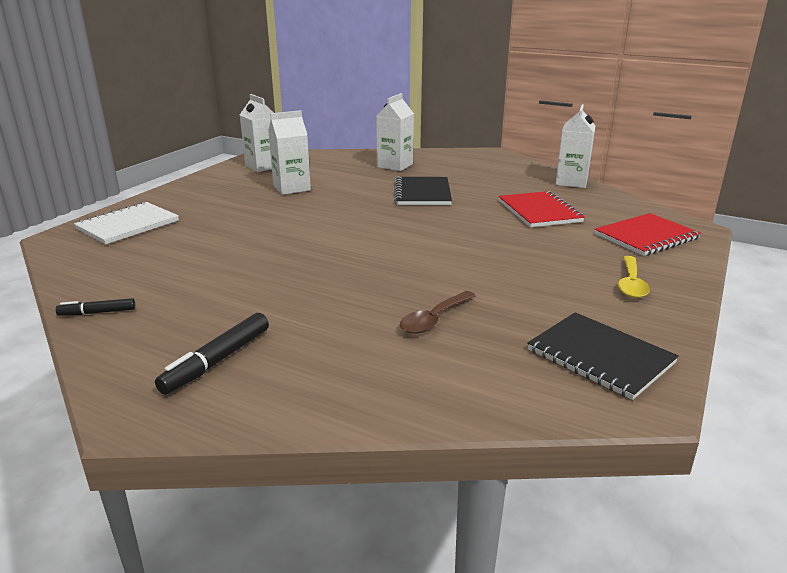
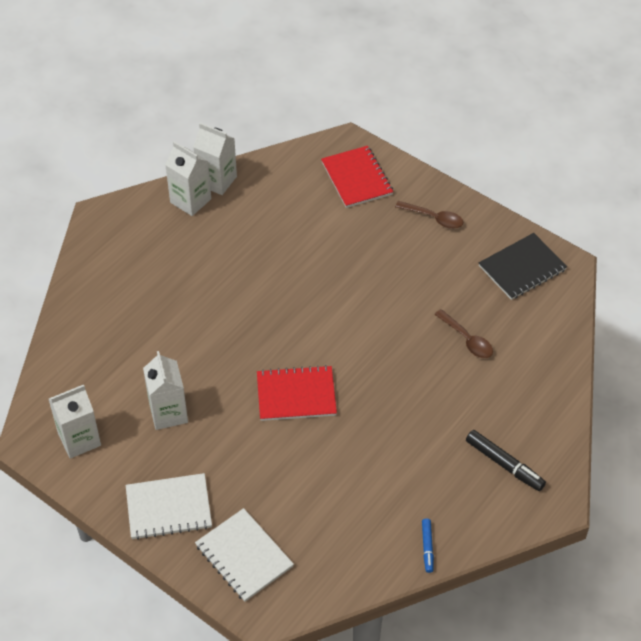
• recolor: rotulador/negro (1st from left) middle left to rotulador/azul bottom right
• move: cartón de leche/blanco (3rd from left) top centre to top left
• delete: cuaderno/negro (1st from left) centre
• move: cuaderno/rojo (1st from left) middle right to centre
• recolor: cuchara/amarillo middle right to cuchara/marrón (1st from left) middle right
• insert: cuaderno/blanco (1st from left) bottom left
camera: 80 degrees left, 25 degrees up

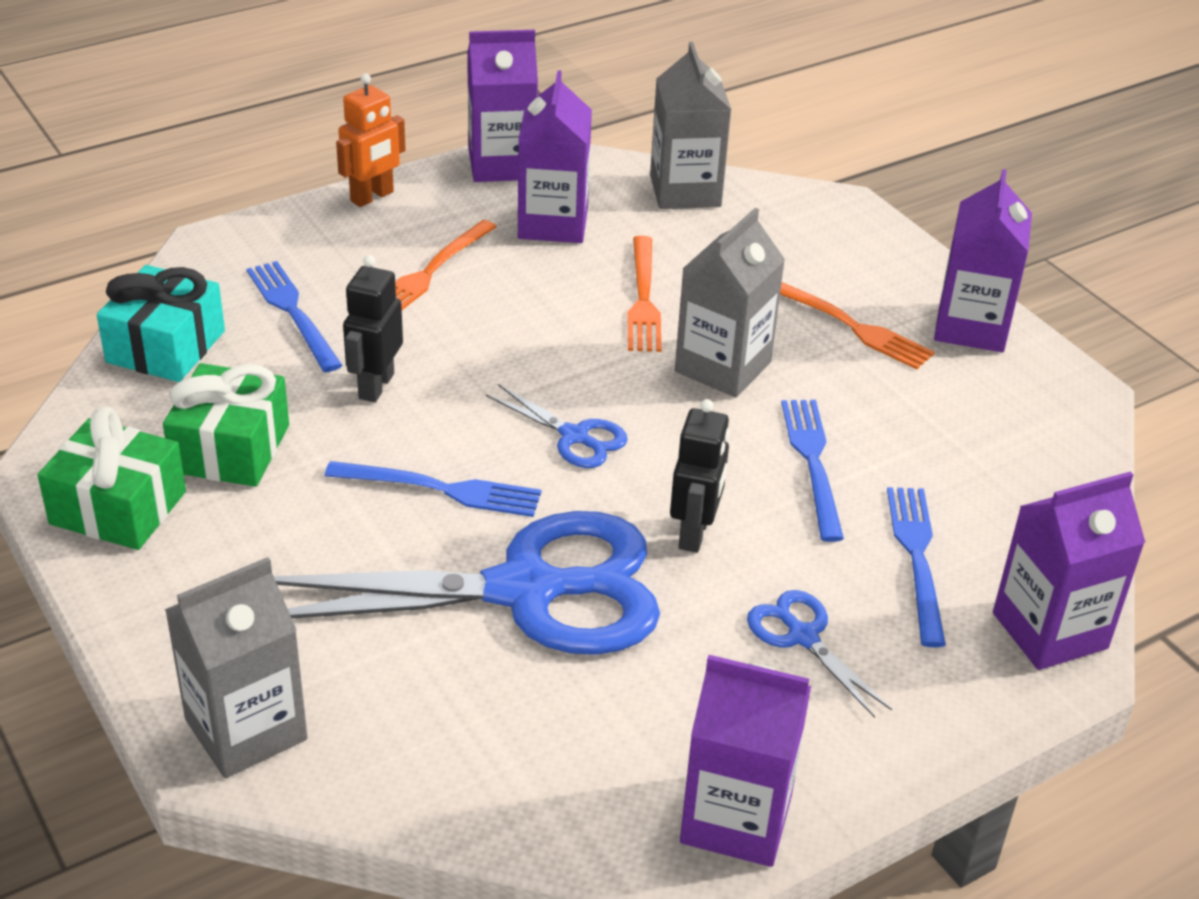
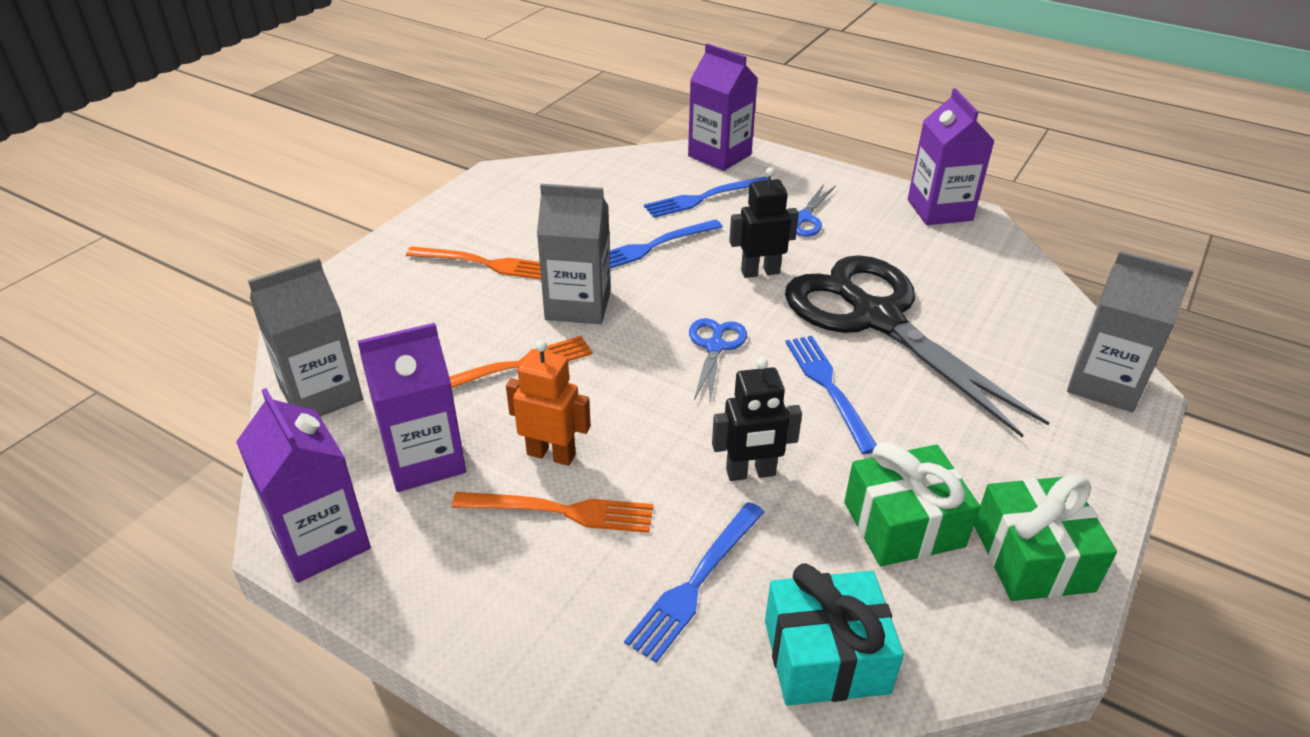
• recolor: tijeras/azul (1st from left) centre to tijeras/negro middle right
• move: robot/naranja top left to centre
• rotate: tenedor/naranja (3rd from left in the first image) middle right = centre 90 degrees clockwise
• delete: cartón de leche/morado (4th from left) top right
camera: 115 degrees left, 0 degrees up

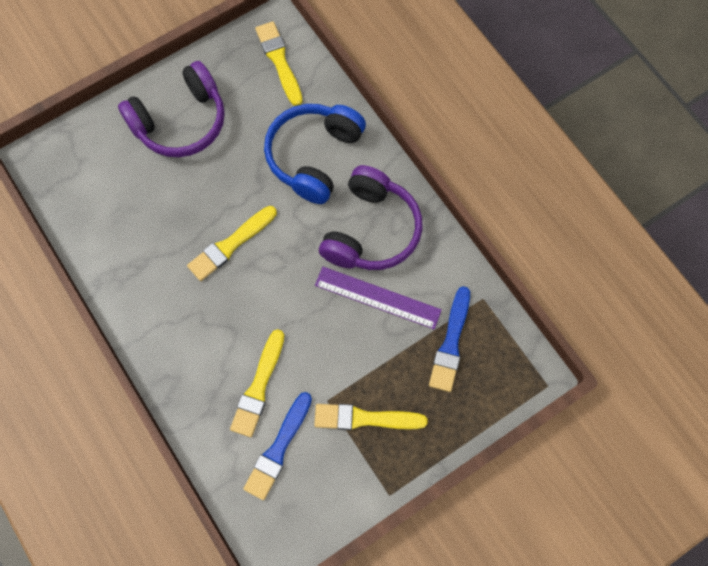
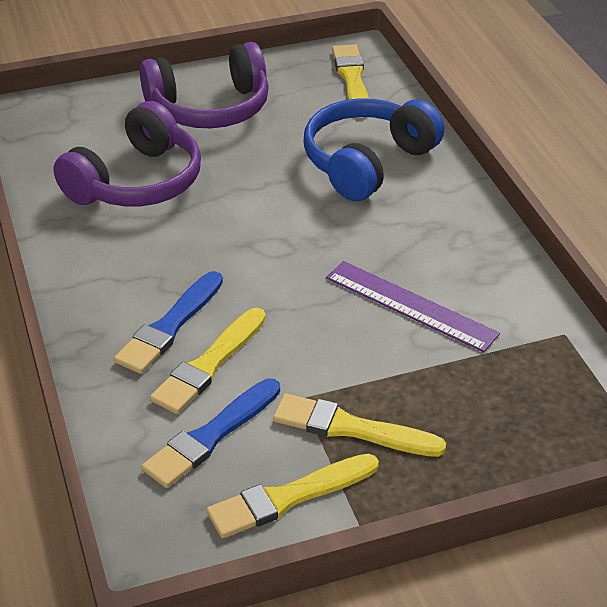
• move: pincel/amarillo (1st from left in the first image) middle left to pincel/amarillo (2nd from left) bottom centre
• move: auriculares/morado (2nd from left in the first image) centre to auriculares/morado (1st from left) top left
• move: pincel/azul (2nd from left in the first image) centre to pincel/azul (1st from left) middle left
camera: 15 degrees right, 30 degrees down

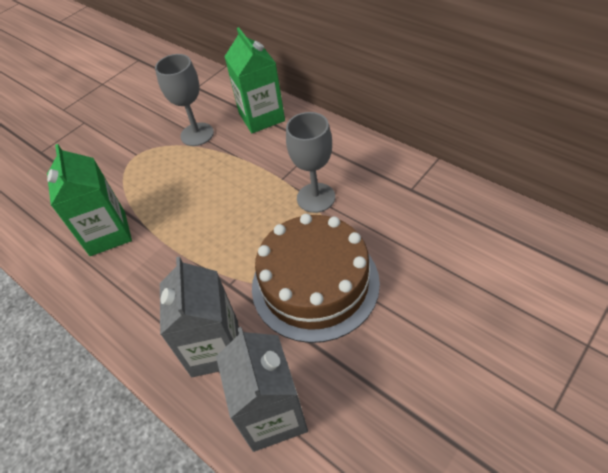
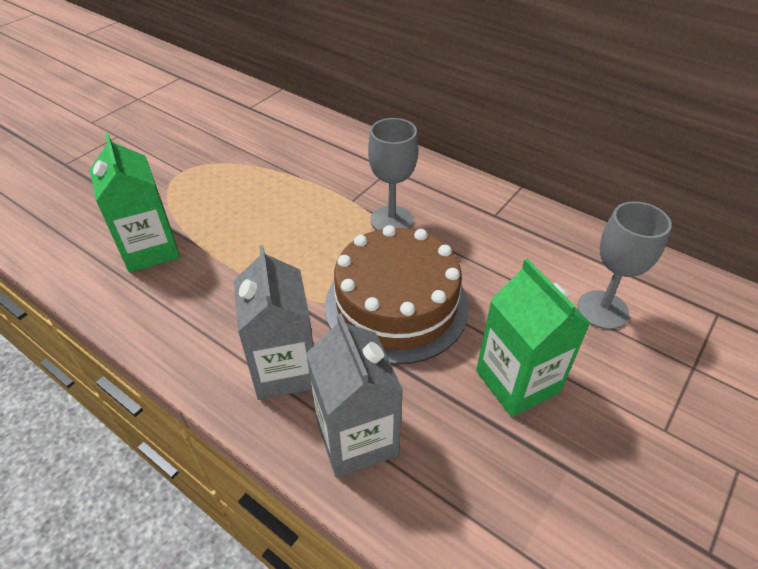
• move: copa/gris (1st from left in the first image) top left to copa/gris (2nd from left) middle right
• move: cartón de leche/verde (2nd from left) top centre to middle right
camera: 10 degrees left, 5 degrees down

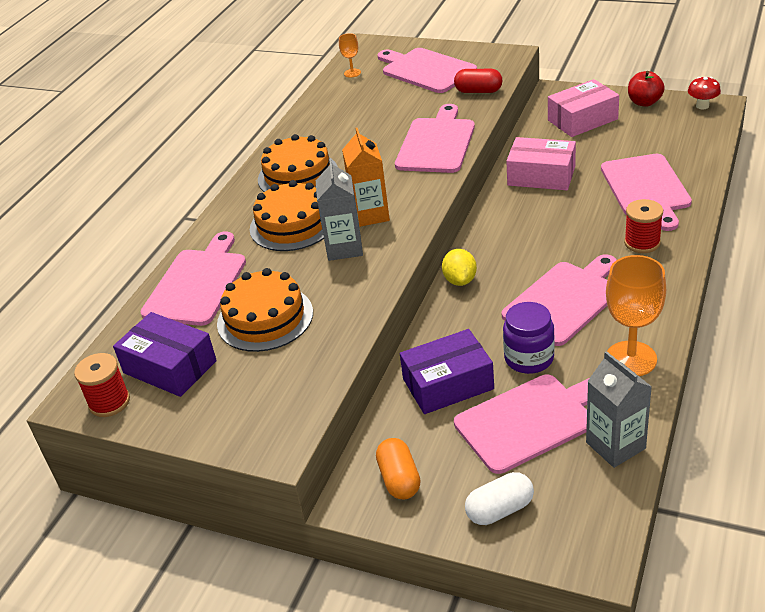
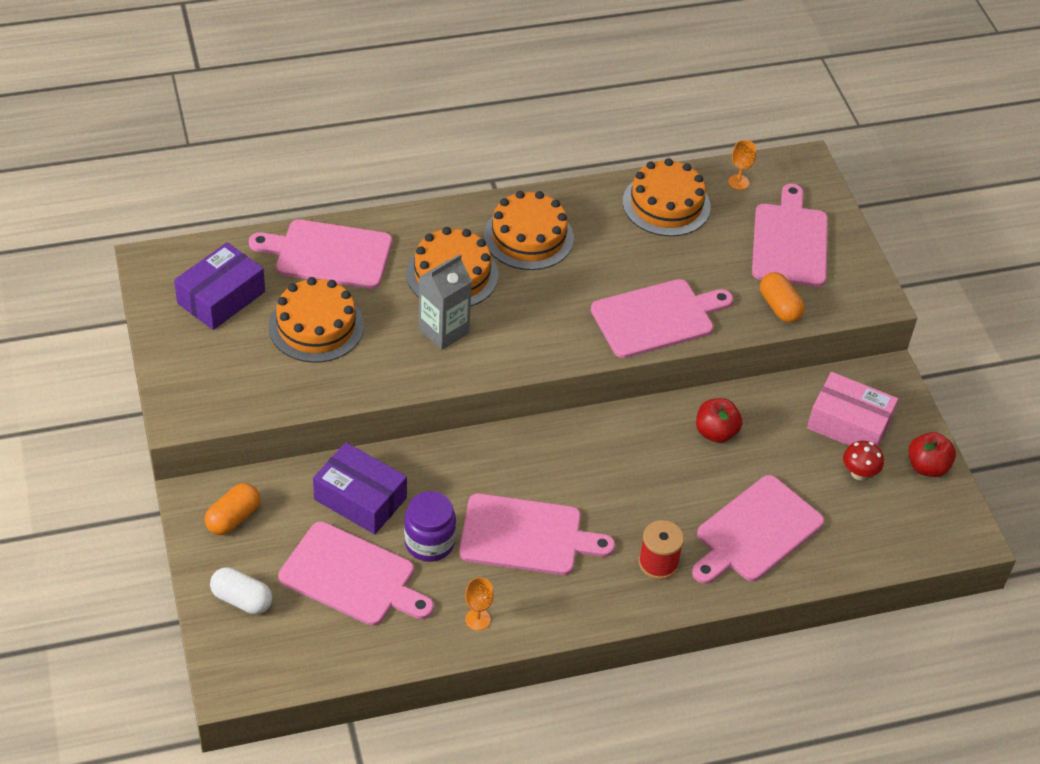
• delete: carrete/rojo (1st from left) middle left
• rotate: caja/morado (1st from left) middle left = middle left 45 degrees clockwise
• rotate: tabla de cortar/rosa (1st from left) middle left = top left 150 degrees counterclockwise
• delete: cartón de leche/naranja top centre
• delete: limón/amarillo centre
• recolor: cápsula/rojo top centre to cápsula/naranja (2nd from left) middle right
• replace: caja/rosa (1st from left) top right to manzana/rojo (1st from left) middle right
• delete: cartón de leche/gris (2nd from left) bottom right
• resize: copa/naranja (2nd from left in the first image) middle right = bottom centre x0.49
• move: seta/rojo top right to middle right
• insert: tarta/naranja (4th from left) top centre
camera: 45 degrees right, 10 degrees up

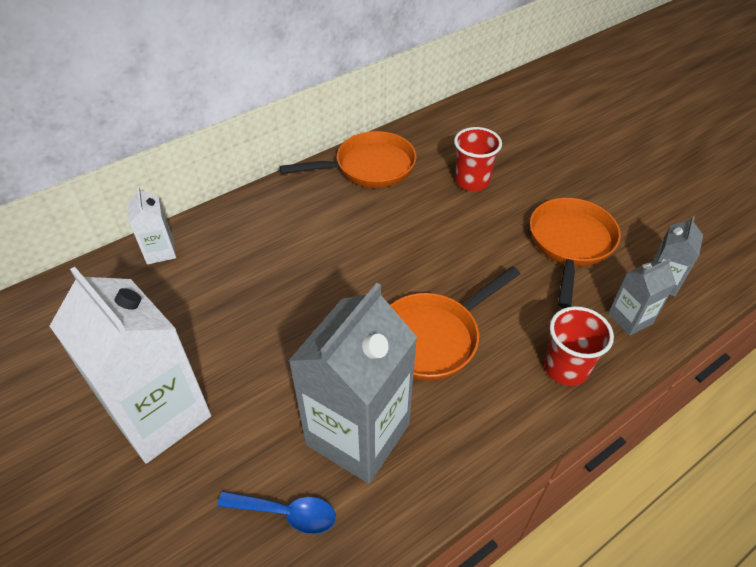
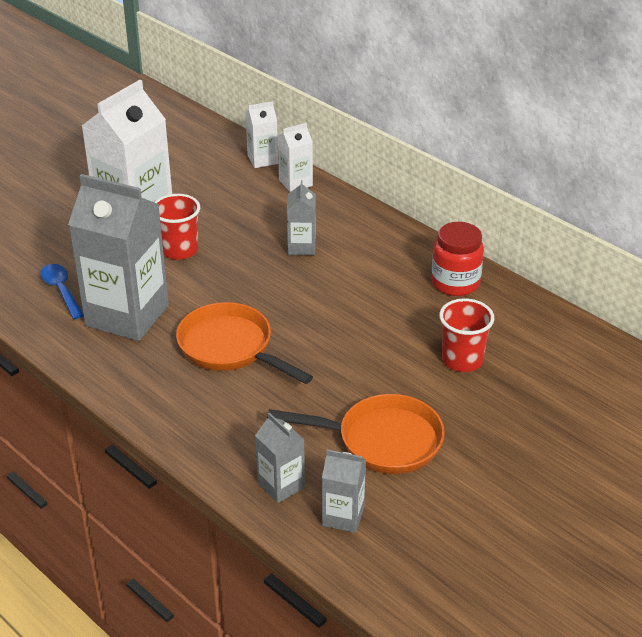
• rotate: cuchara/azul bottom centre = middle left 150 degrees clockwise
• replace: sartén/naranja (1st from left) top centre to tarro/rojo middle right
• move: vaso/rojo (2nd from left in the first image) middle right to vaso/rojo (1st from left) middle left
• insert: cartón de leche/blanco (2nd from left) top centre
• insert: cartón de leche/gris (3rd from left) centre
camera: 80 degrees right, 10 degrees down

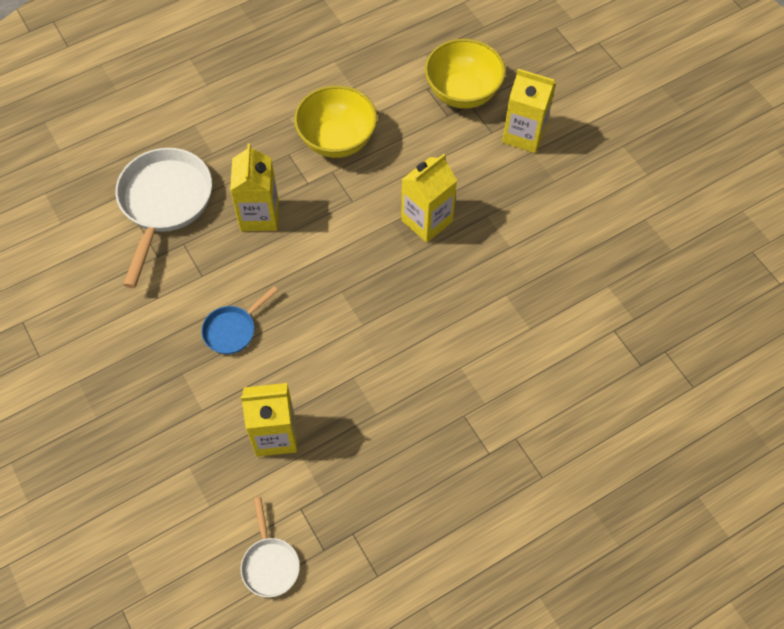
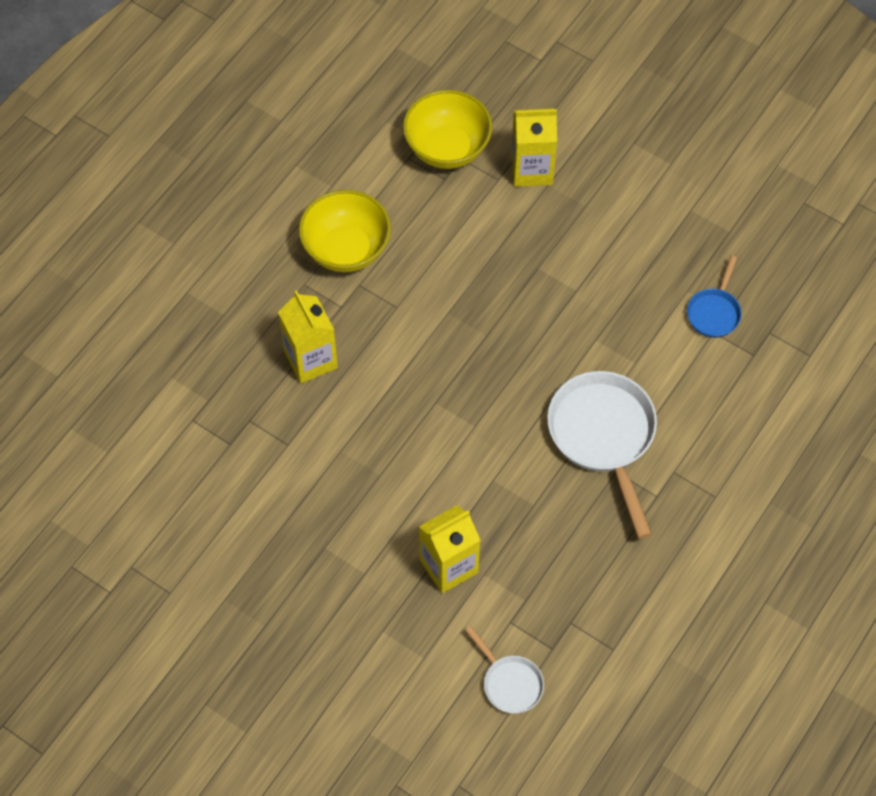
• move: sartén/blanco (1st from left in the first image) middle left to sartén/blanco (2nd from left) middle right
• move: sartén/azul middle left to middle right
• delete: cartón de leche/amarillo (3rd from left) top centre
camera: 25 degrees left, 0 degrees up

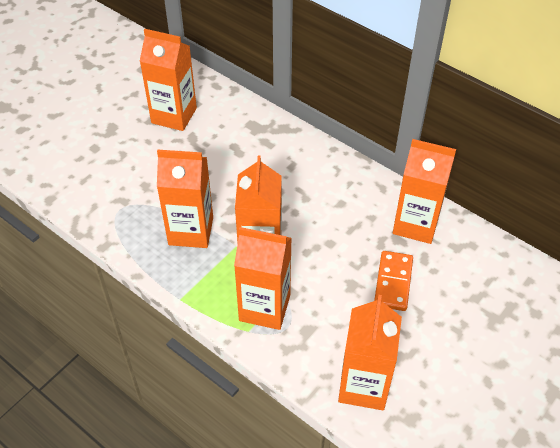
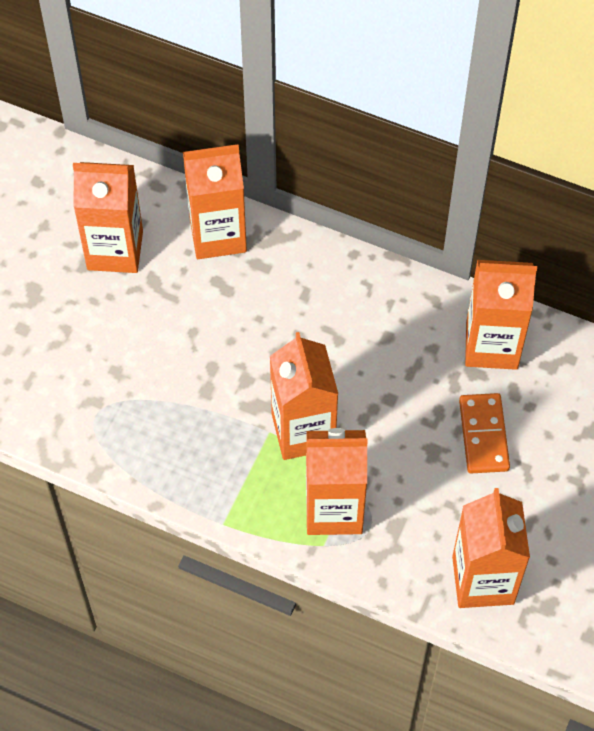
• move: cartón de leche/naranja (2nd from left) middle left to top centre
camera: 15 degrees left, 10 degrees up

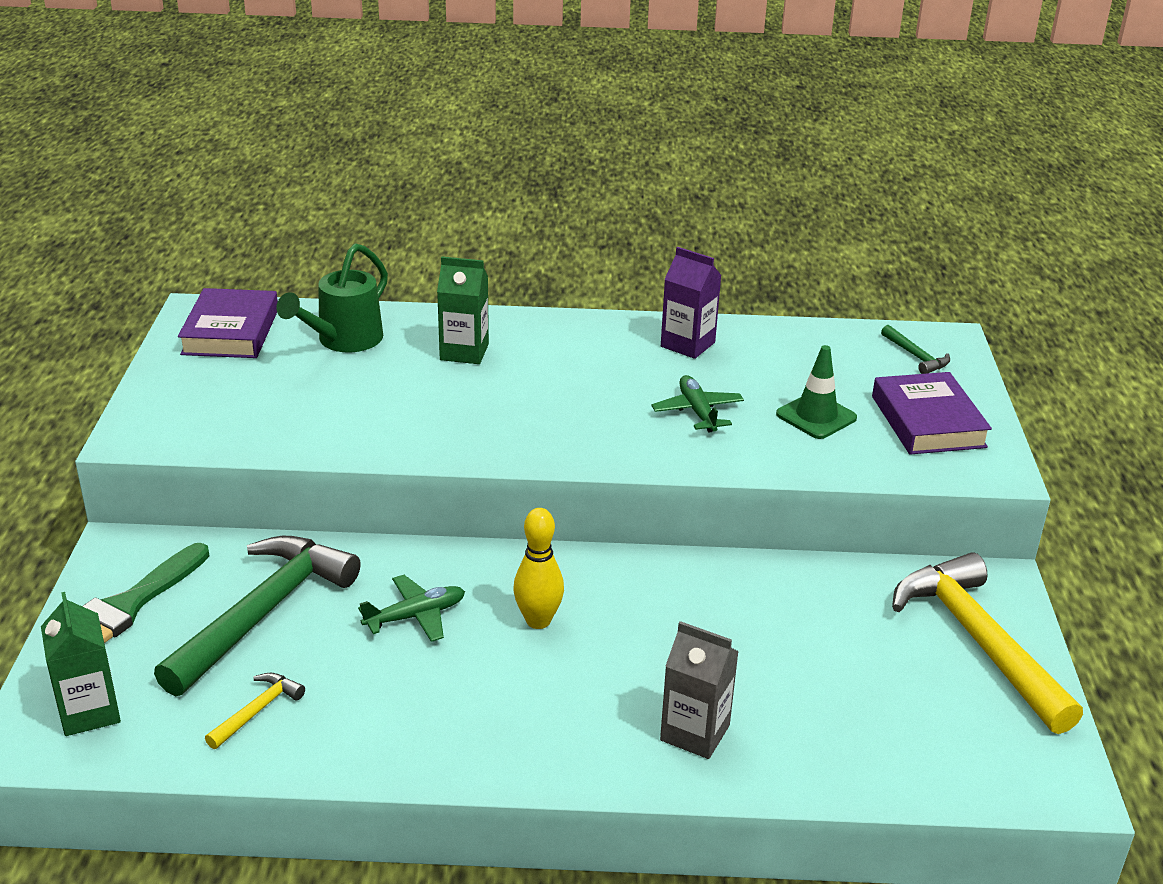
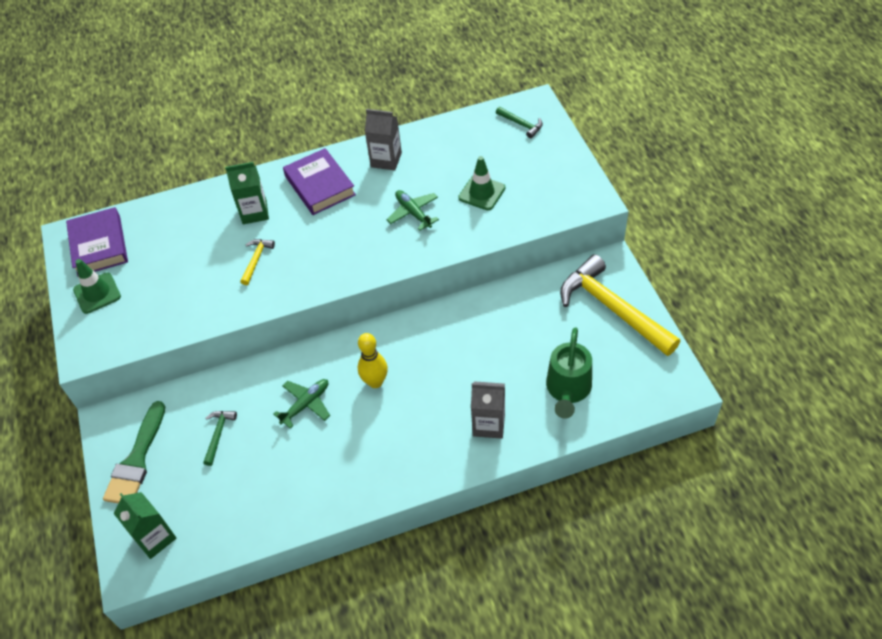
• resize: martillo/verde (1st from left) bottom left = bottom left x0.43
• move: martillo/amarillo (1st from left) bottom left to middle left
• move: regadera/verde middle left to centre
• recolor: cartón de leche/morado centre to cartón de leche/gris (1st from left) top centre
• move: libro/morado (2nd from left) middle right to top centre
• insert: cono de tráfico/verde (1st from left) middle left
camera: 15 degrees left, 20 degrees up

